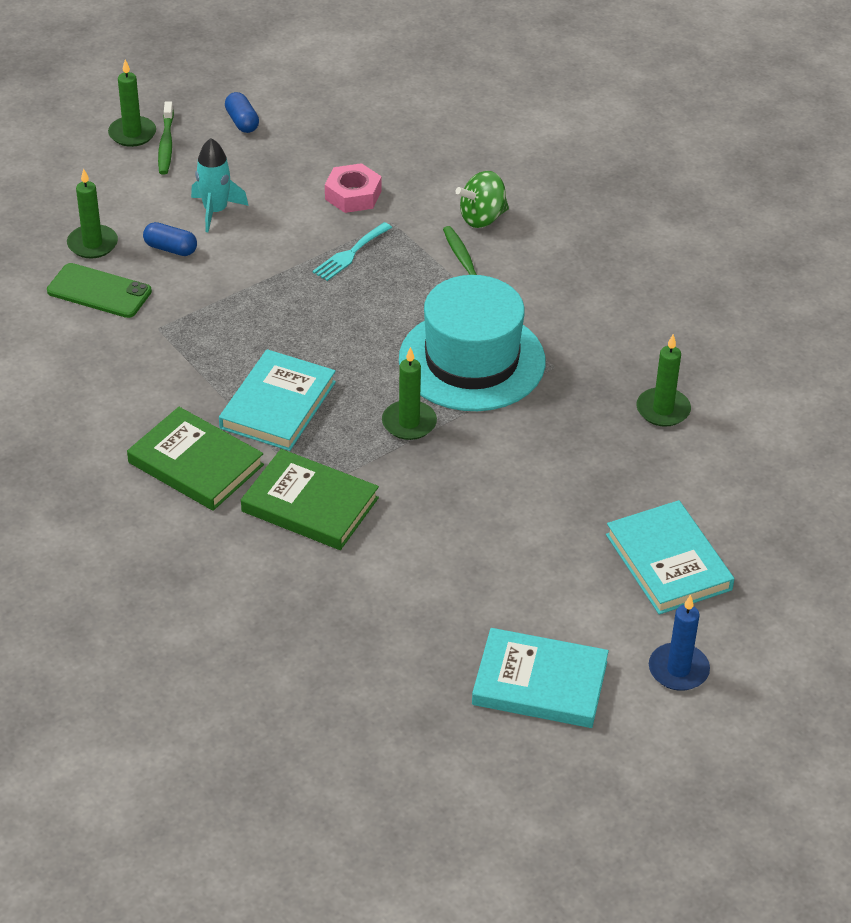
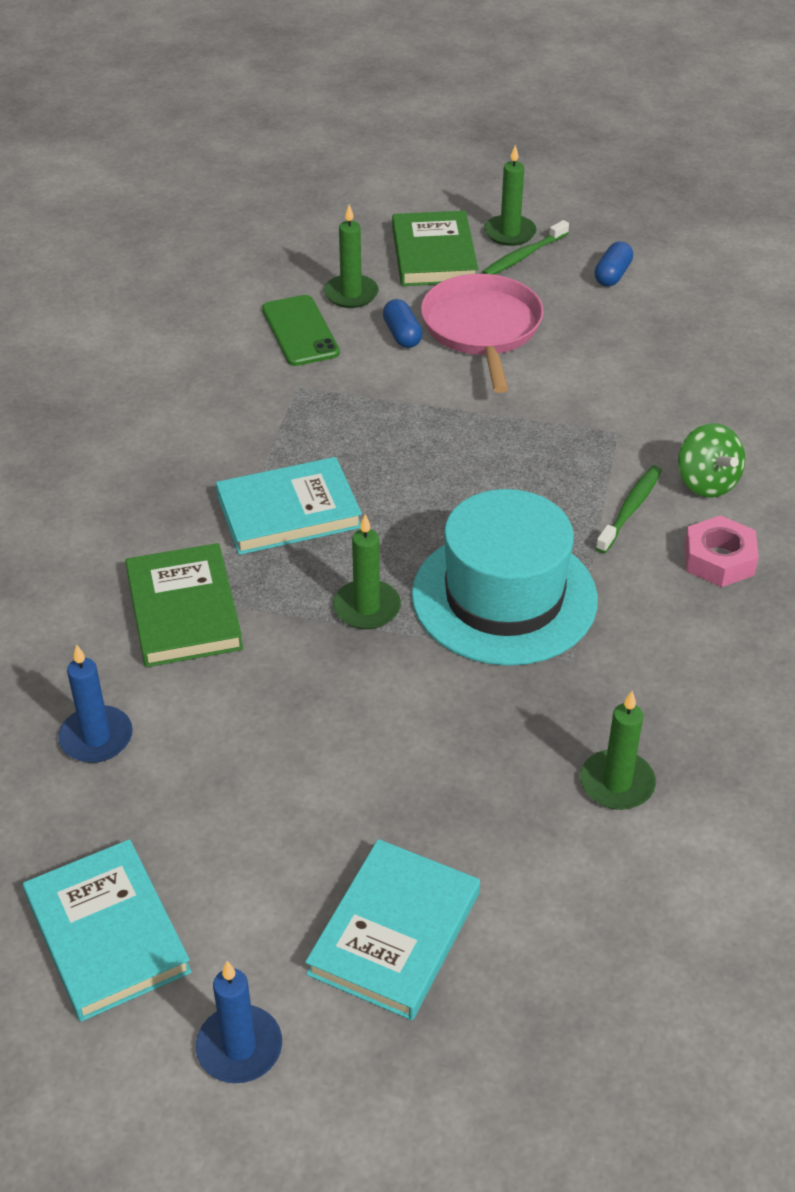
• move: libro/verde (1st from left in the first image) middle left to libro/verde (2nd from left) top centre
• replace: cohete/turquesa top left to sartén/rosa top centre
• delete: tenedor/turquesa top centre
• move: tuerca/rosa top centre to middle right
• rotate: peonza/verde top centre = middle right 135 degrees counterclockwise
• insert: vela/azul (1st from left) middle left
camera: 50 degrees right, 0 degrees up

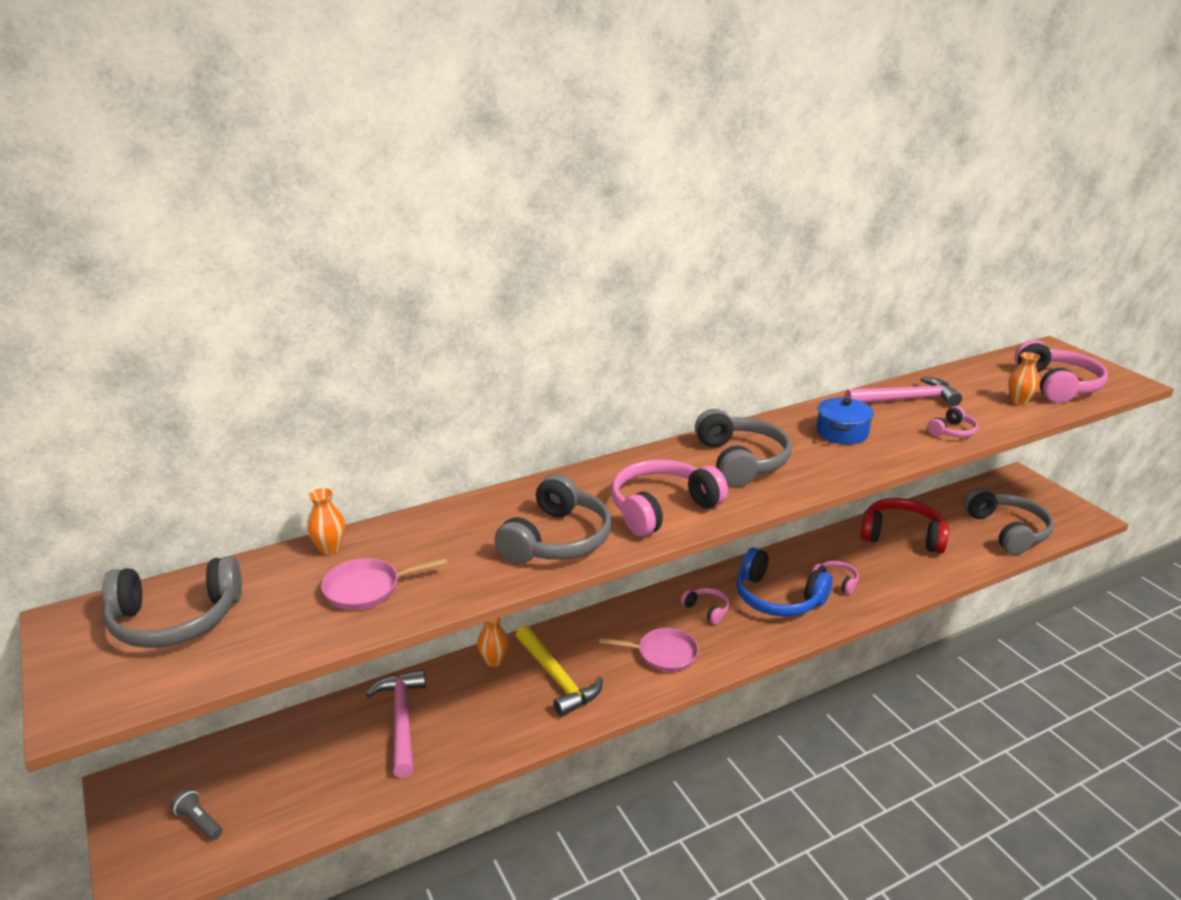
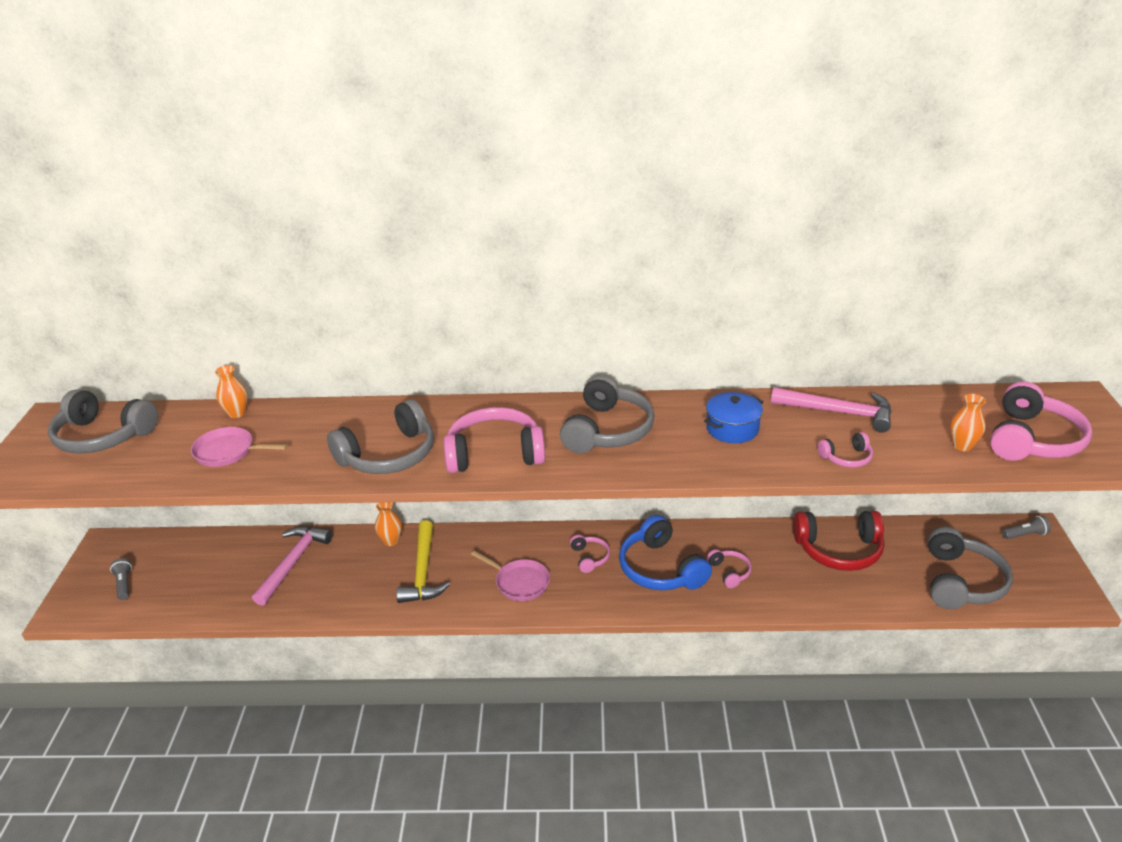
• rotate: auriculares/rojo middle right = middle right 135 degrees clockwise
• insert: lámpara de mano/gris (2nd from left) middle right
camera: 30 degrees right, 5 degrees up

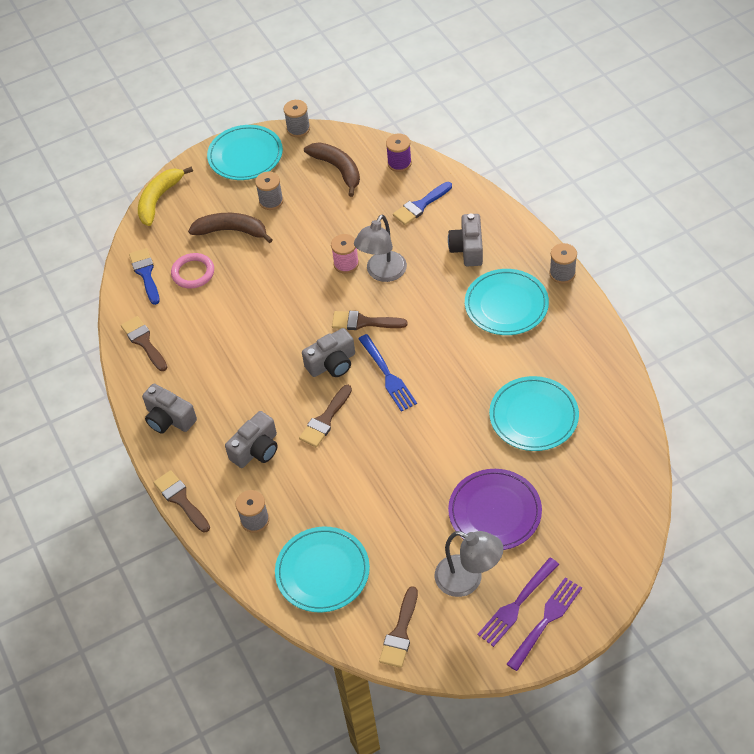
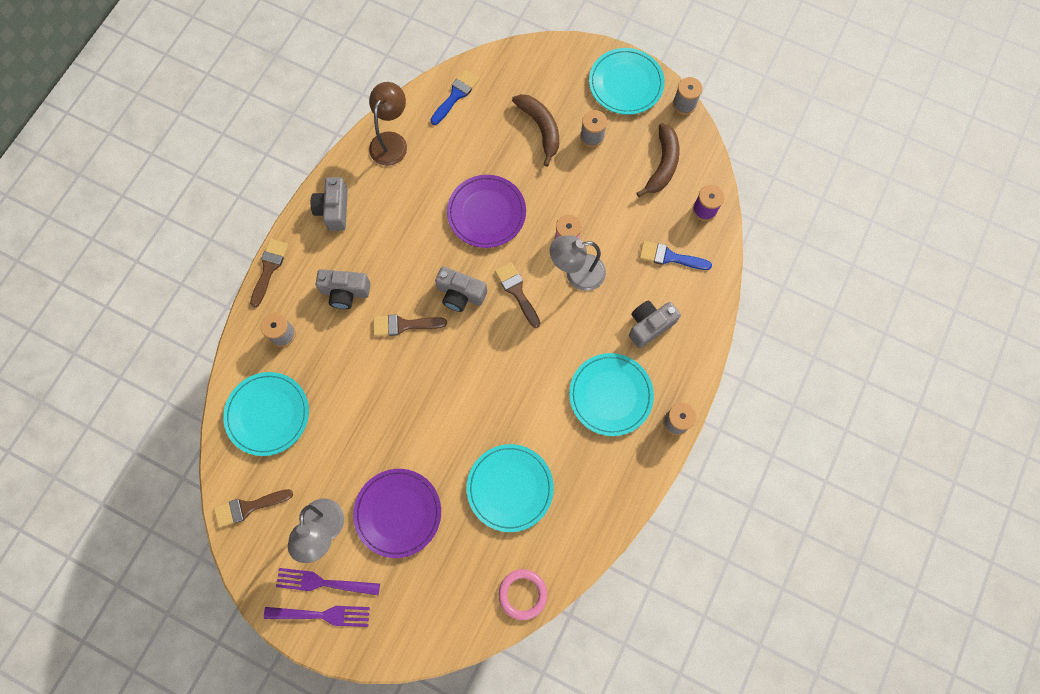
• replace: pincel/marrón (1st from left) middle left to lámpara/marrón top centre
• delete: plátano/amarillo top left
• move: anillo/rosa middle left to bottom centre
• delete: tenedor/azul centre
• insert: plato/morado (2nd from left) top centre
camera: 50 degrees right, 20 degrees up

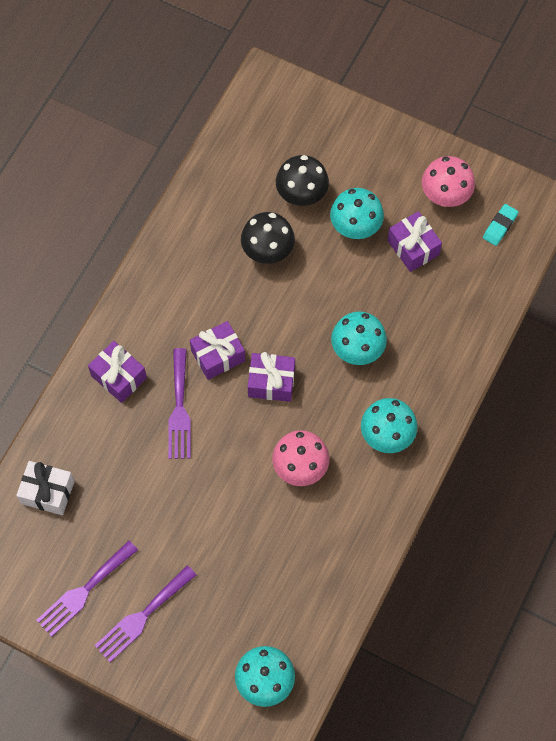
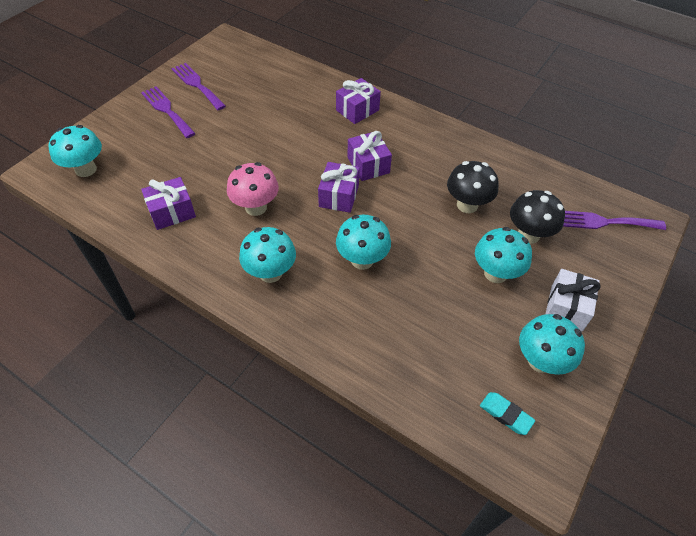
• move: regalo/blanco middle left to middle right
• move: tenedor/morado (3rd from left) middle left to middle right
• move: regalo/morado (4th from left in the first image) top right to regalo/morado (1st from left) middle left
• recolor: seta/rosa (2nd from left) top right to seta/turquesa (5th from left) middle right
camera: 95 degrees right, 15 degrees down

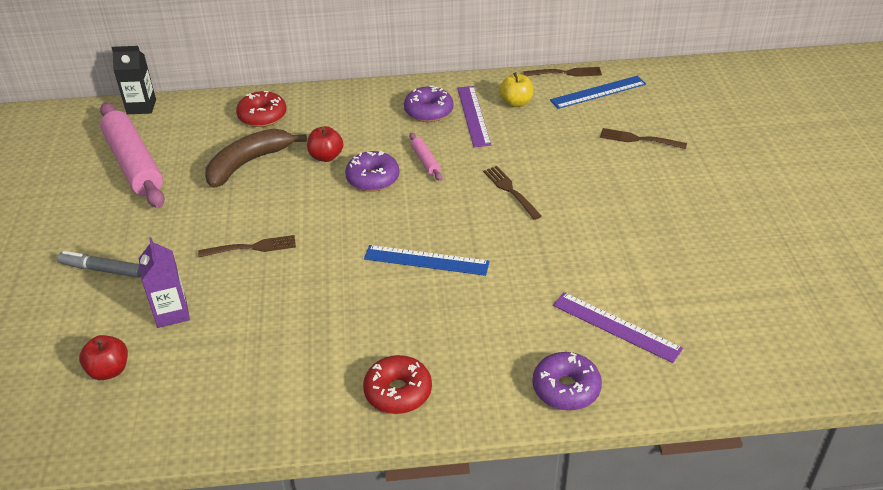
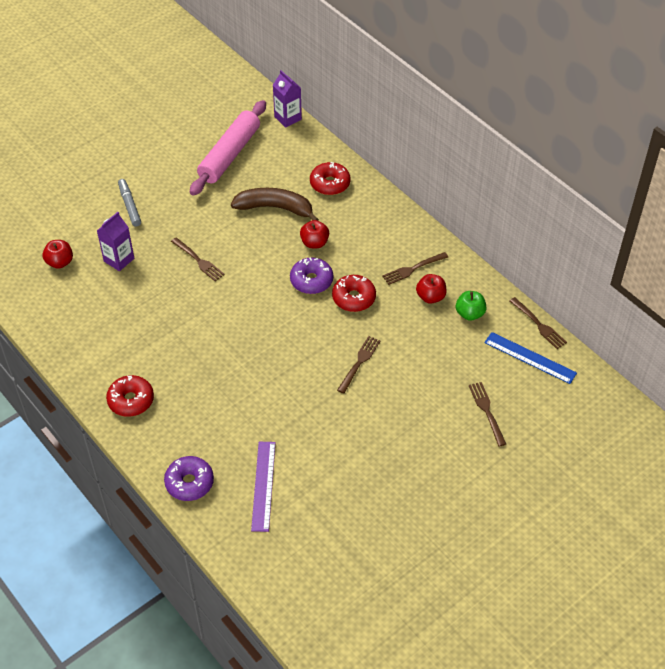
• recolor: cartón de leche/negro top left to cartón de leche/morado (2nd from left) top centre
• delete: regla/azul (1st from left) centre
• replace: rosquilla/morado (2nd from left) top centre to tenedor/marrón (3rd from left) centre
• replace: rodillo/rosa (2nd from left) top centre to rosquilla/rojo (3rd from left) centre
• replace: regla/morado (1st from left) top centre to manzana/rojo (3rd from left) centre
• recolor: manzana/amarillo top centre to manzana/verde middle right
camera: 55 degrees right, 10 degrees up

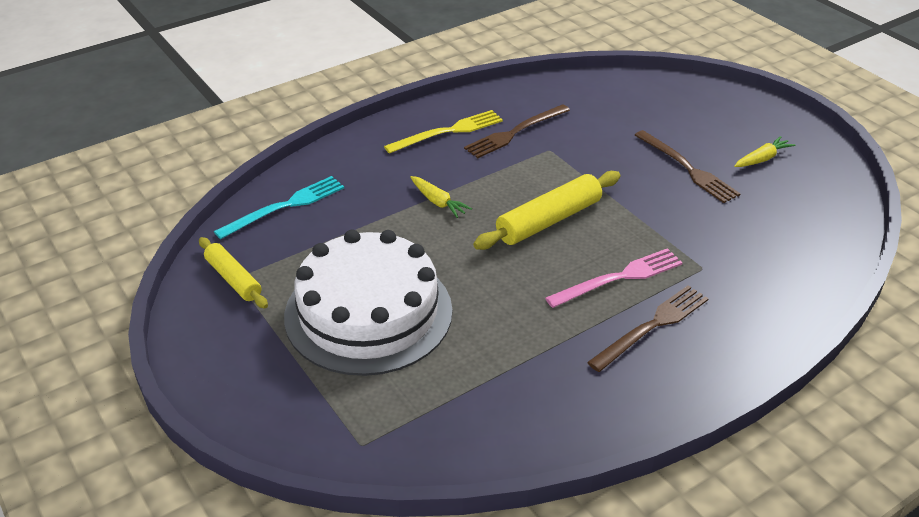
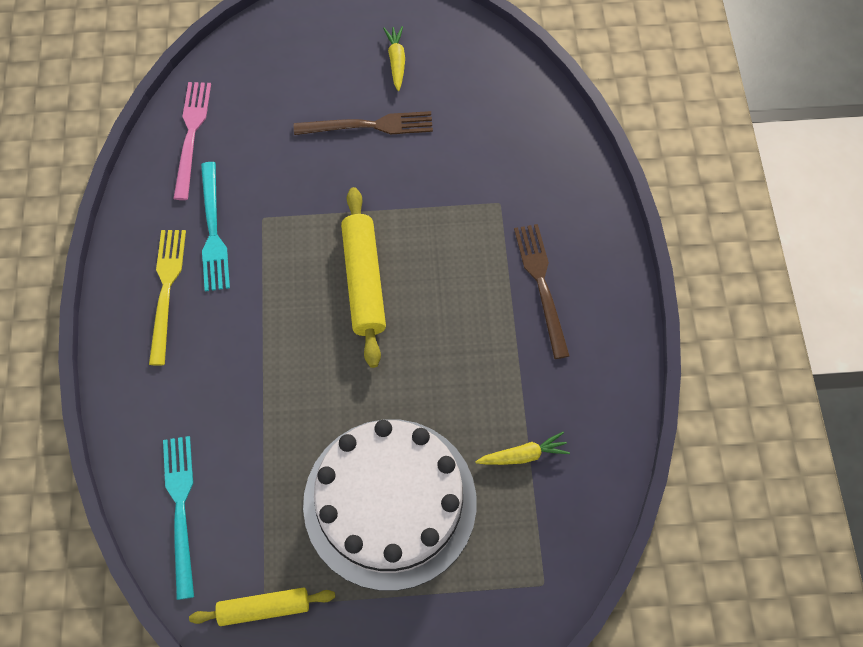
• move: zanahoria/amarillo (1st from left in the first image) centre to zanahoria/amarillo (2nd from left) bottom centre
• recolor: tenedor/marrón (1st from left) top centre to tenedor/turquesa (2nd from left) middle left
• move: tenedor/rosa middle right to top left
camera: 60 degrees left, 25 degrees up

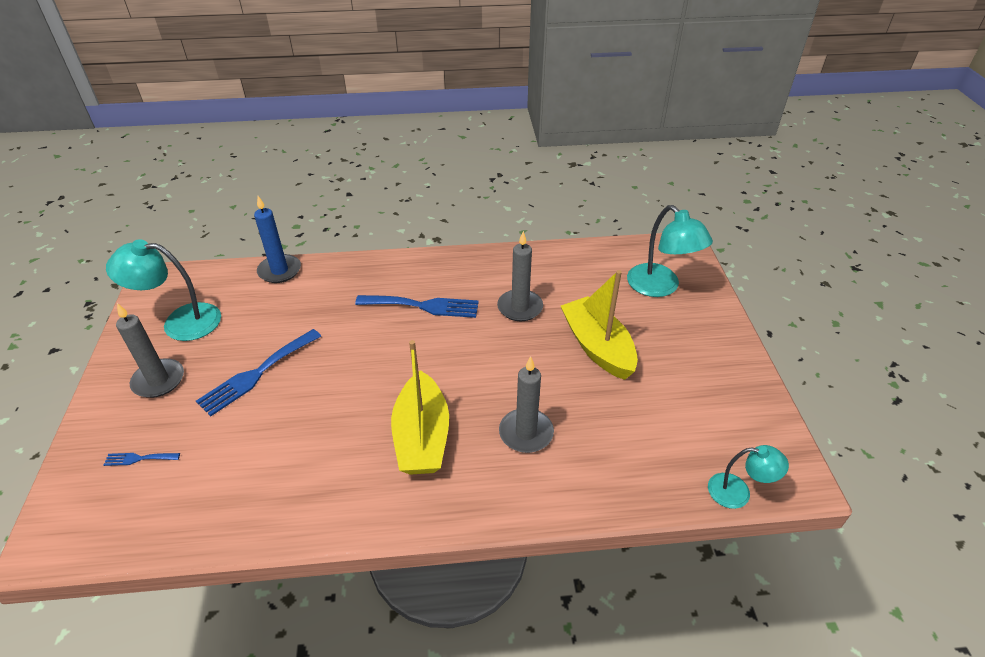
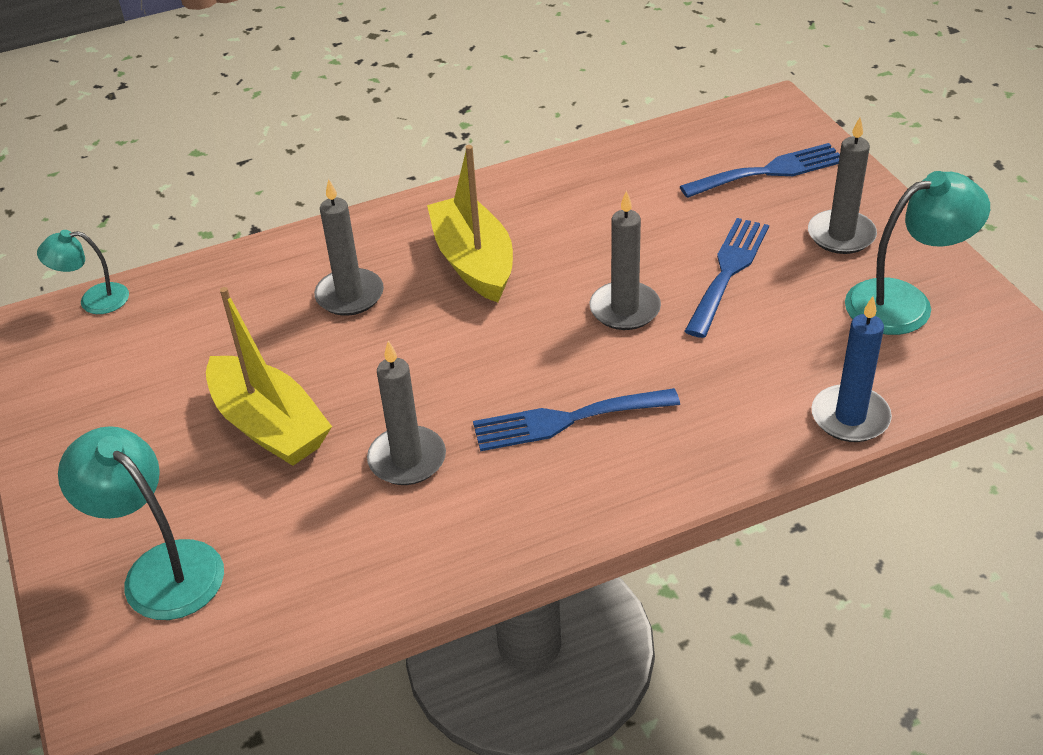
• resize: tenedor/azul (1st from left in the first image) bottom left = top right x2.10
• insert: vela/gris (3rd from left) centre
camera: 165 degrees right, 0 degrees up

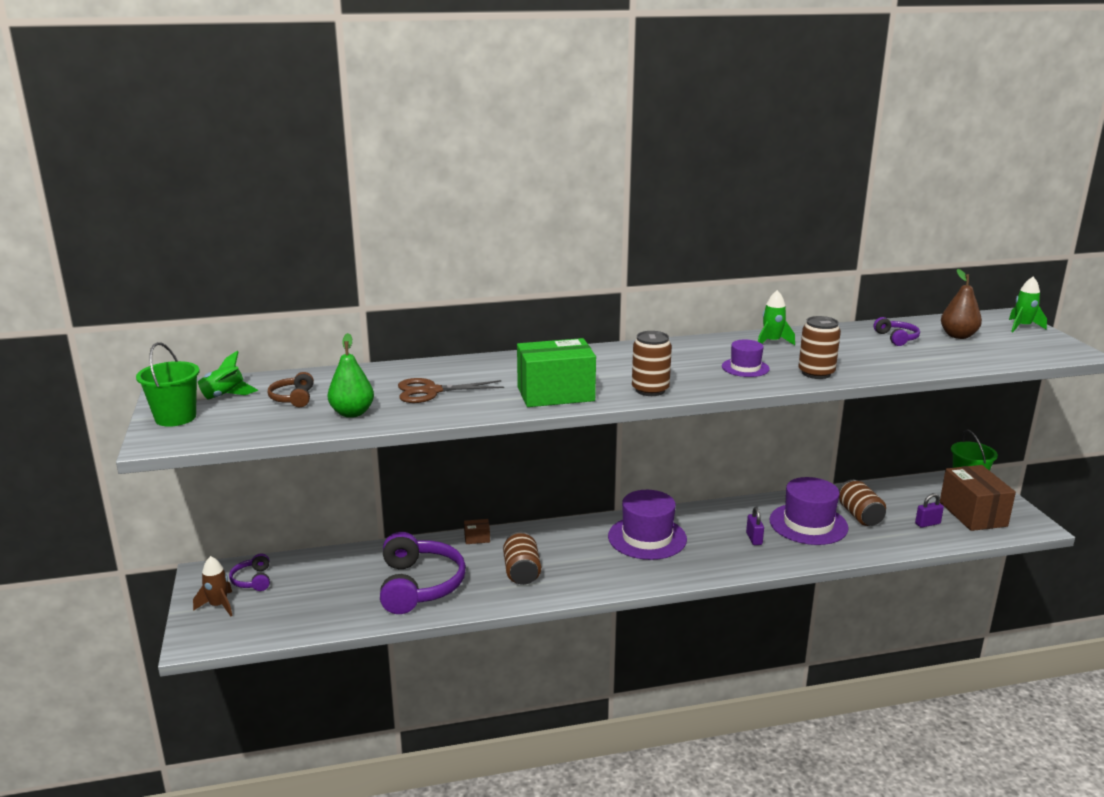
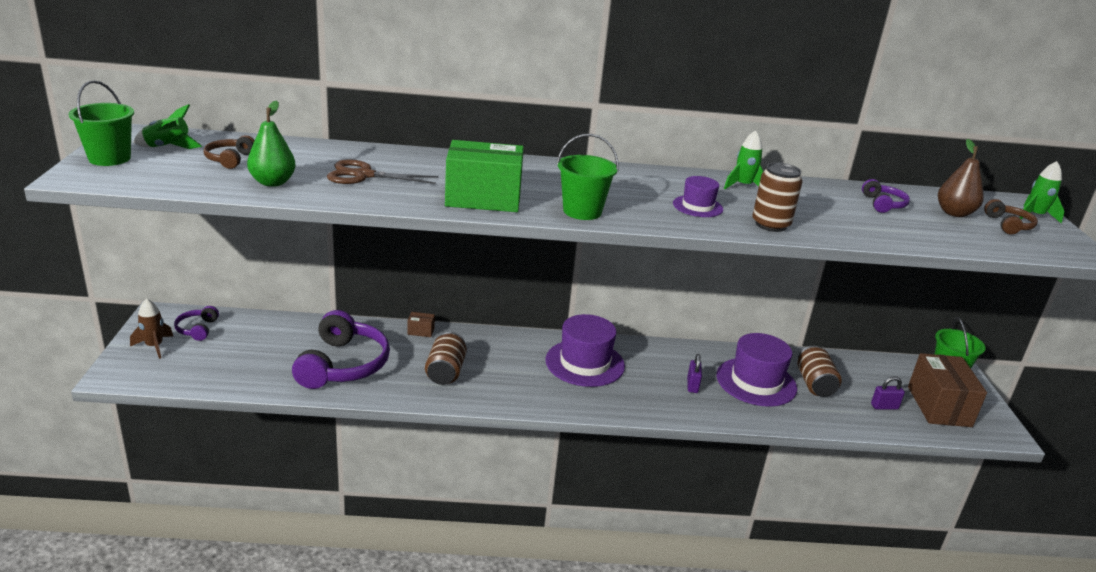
• replace: lata/marrón (2nd from left) centre to balde/verde (2nd from left) top centre
• insert: auriculares/marrón (2nd from left) middle right
camera: 10 degrees right, 5 degrees up

